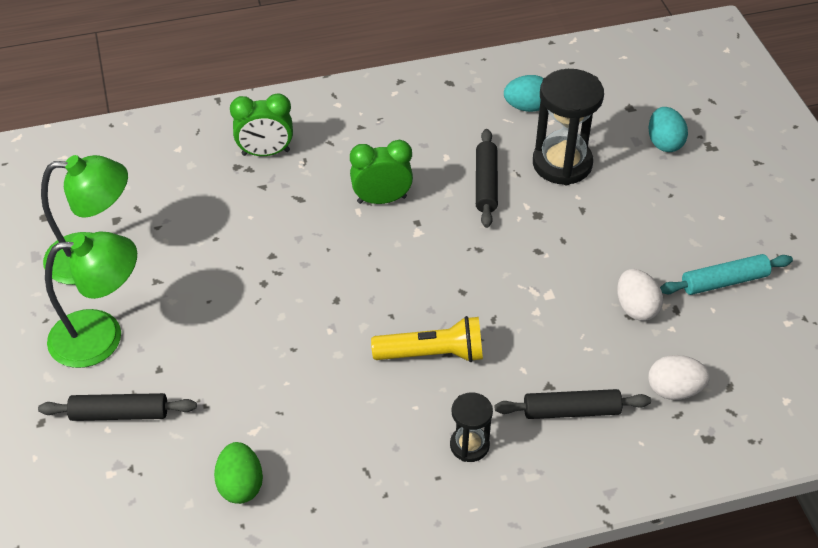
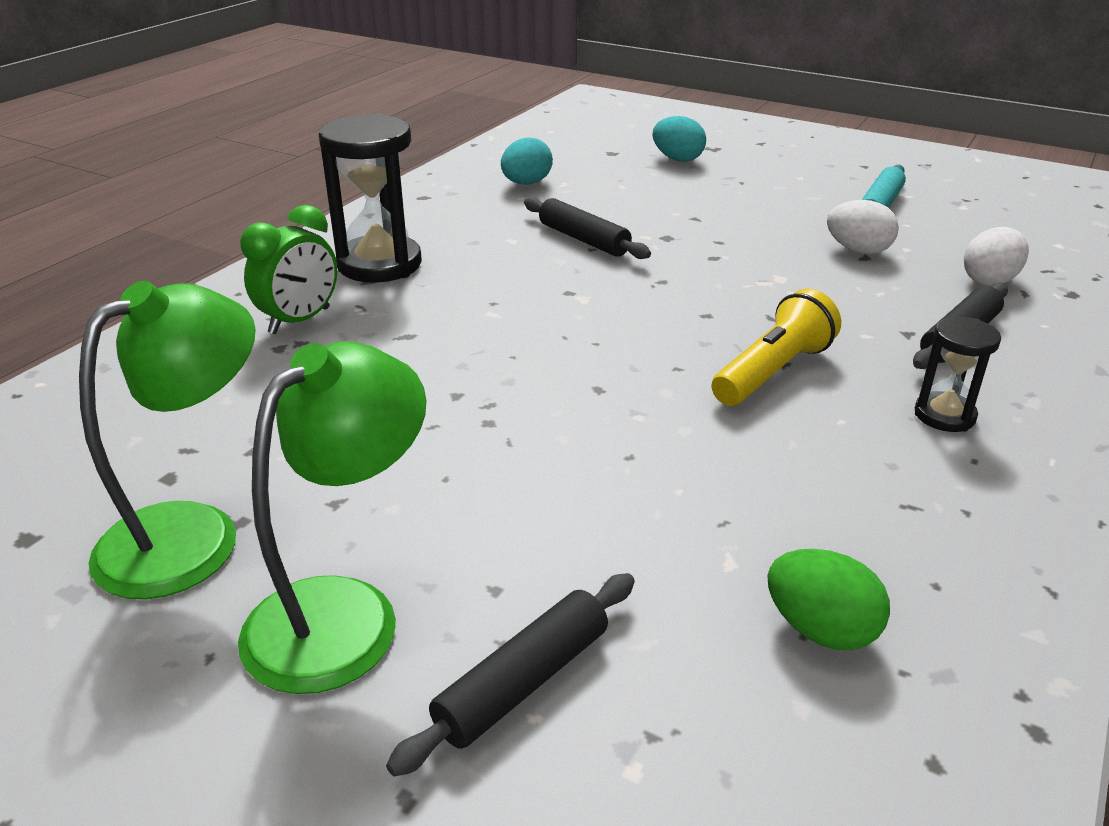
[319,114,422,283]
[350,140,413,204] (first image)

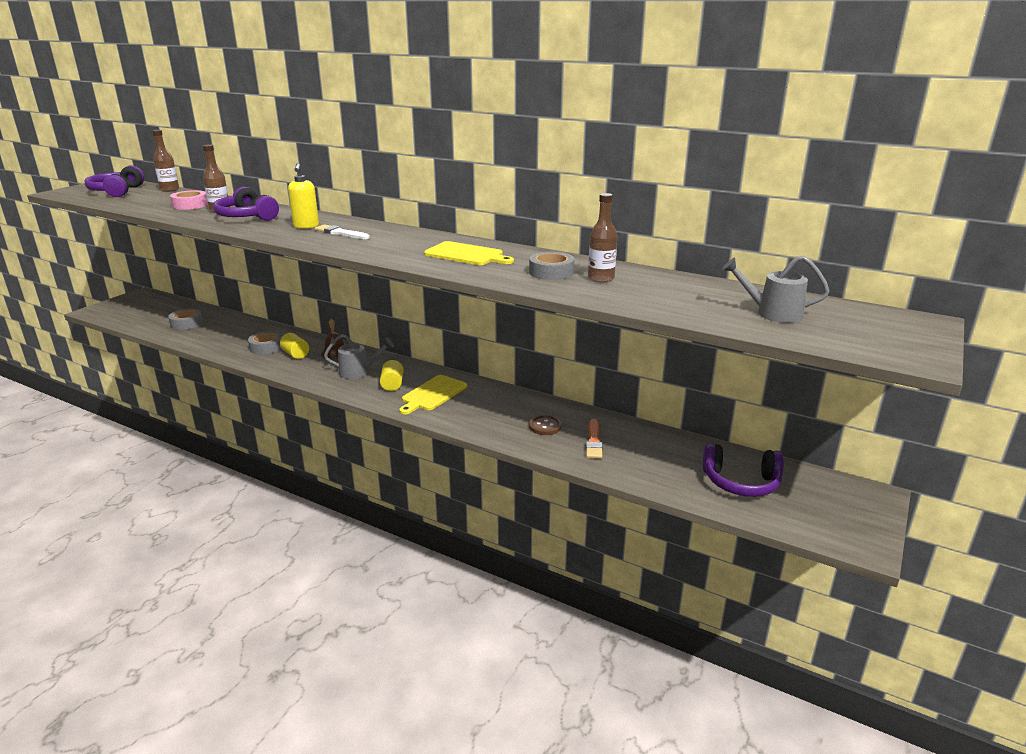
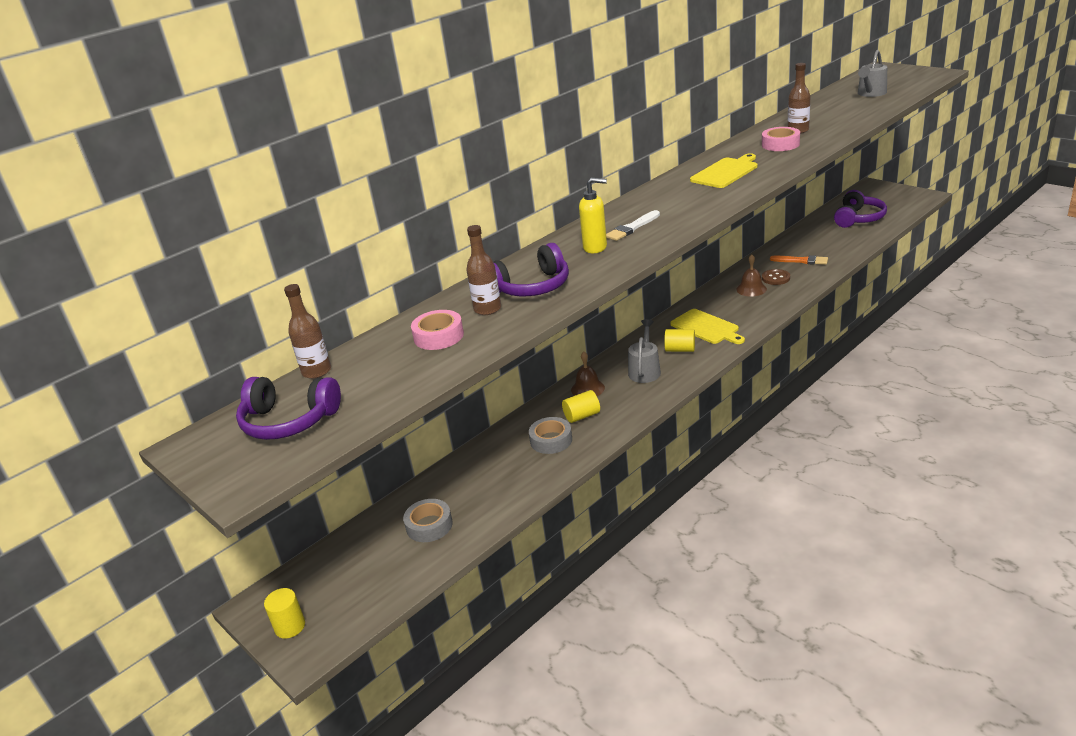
[264,588,305,638]
[736,255,767,297]
[762,127,800,151]

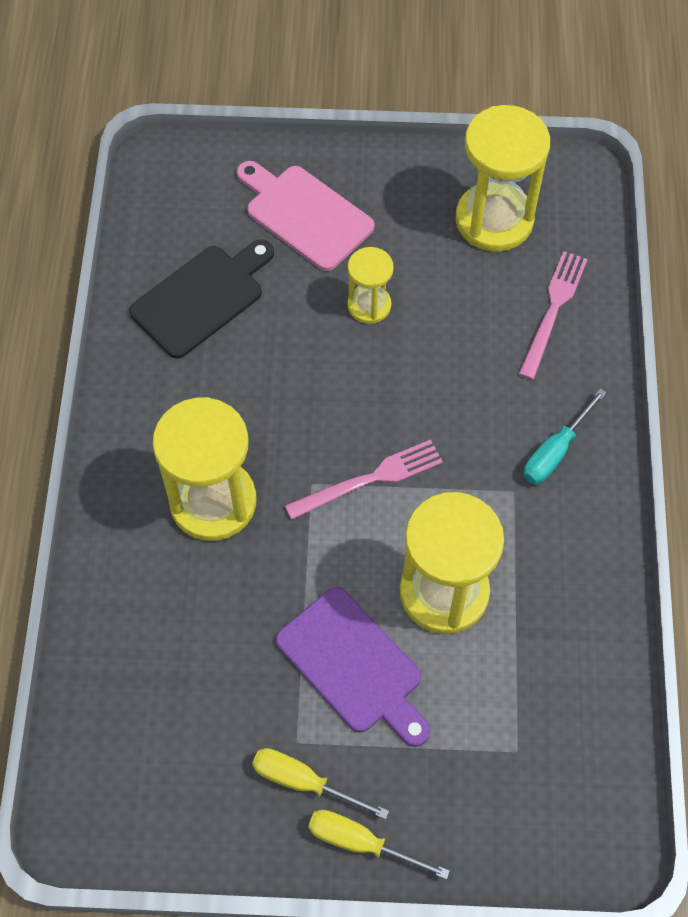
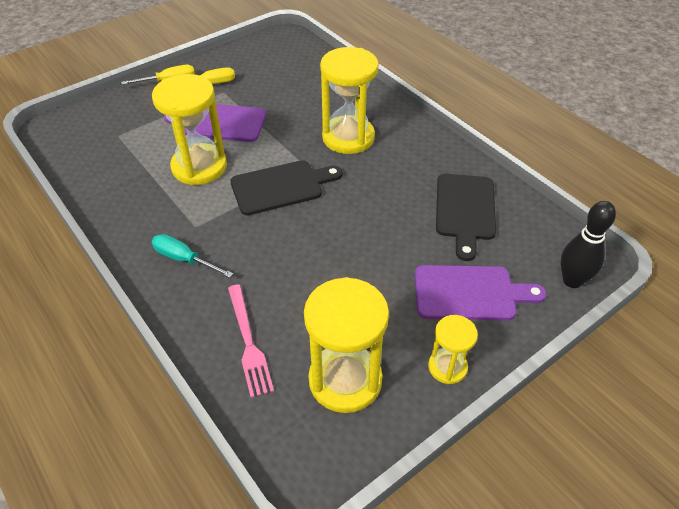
[152,234,233,278]
[230,160,342,215]
[415,265,547,321]
[428,315,478,384]
[561,201,616,288]

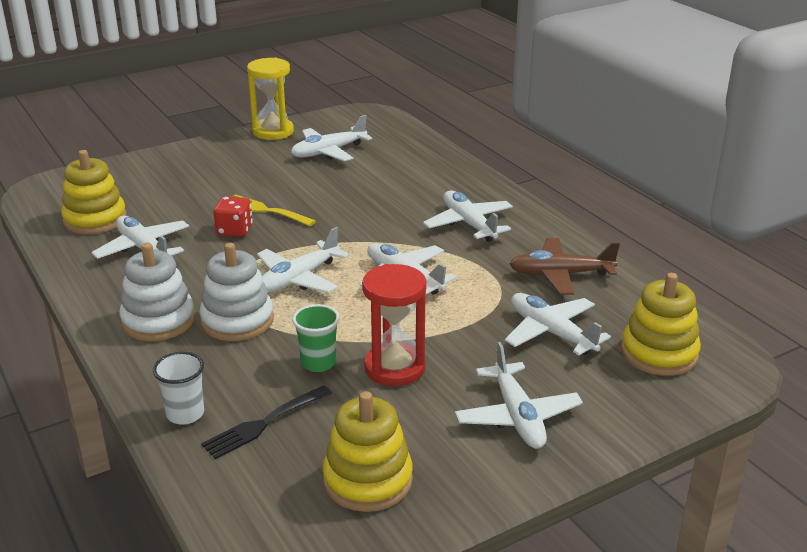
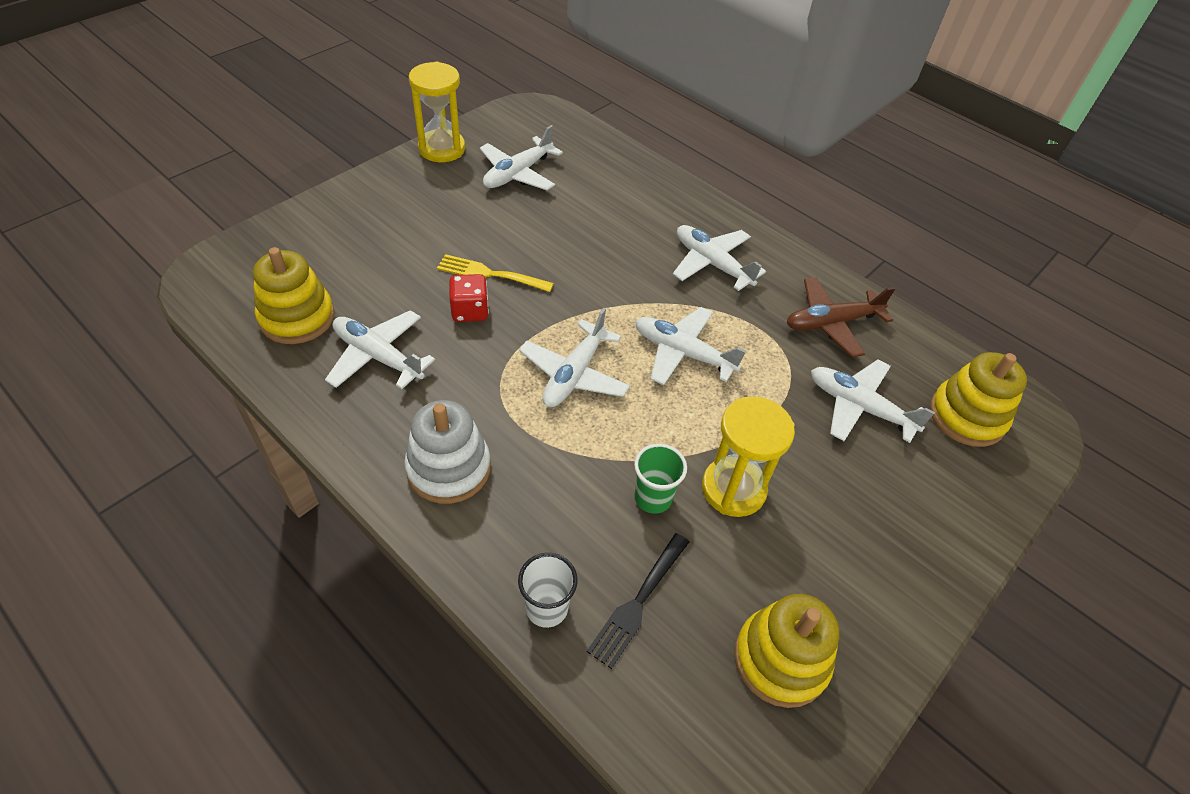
[702,396,795,517]
[199,243,274,341] (first image)
[455,342,583,449] (first image)

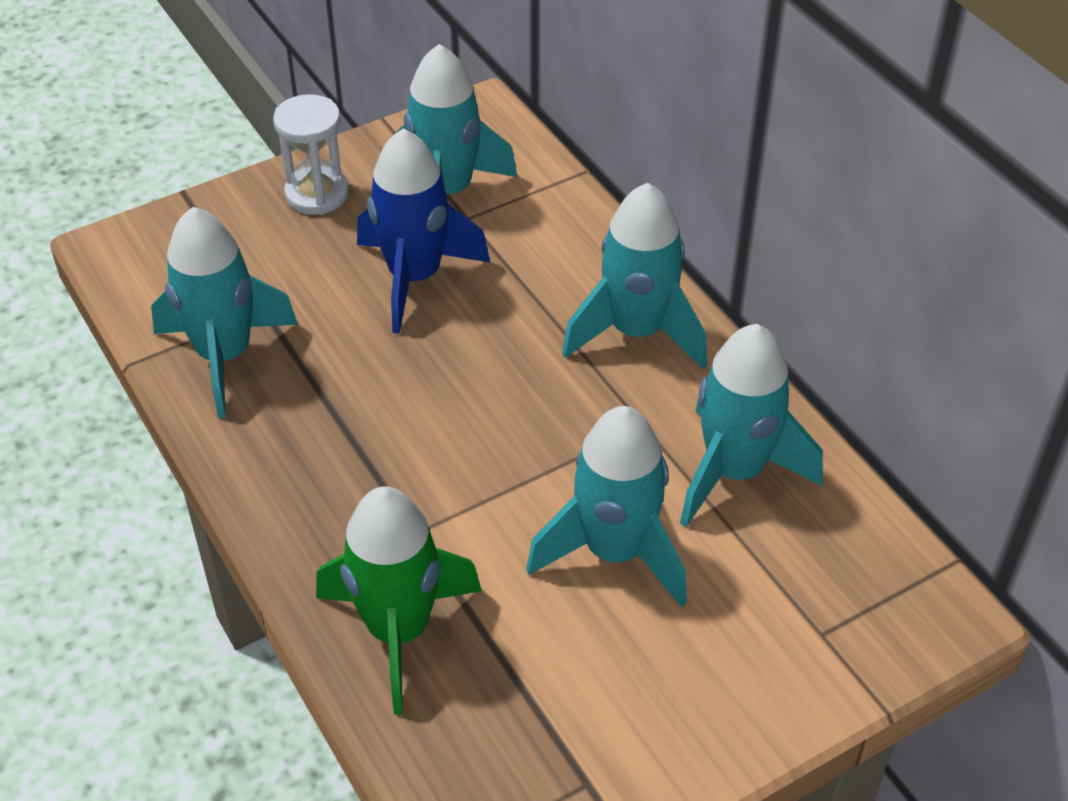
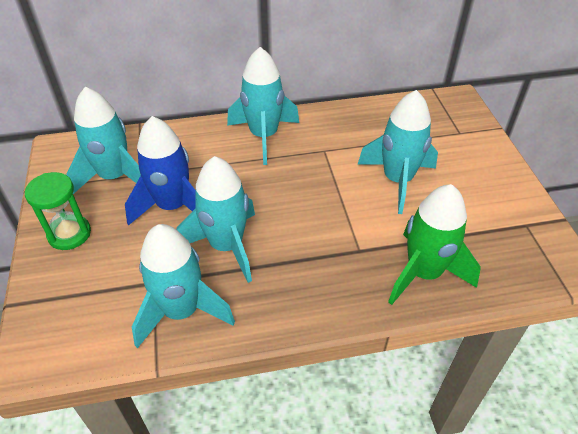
[25,172,91,250]
[176,156,255,283]

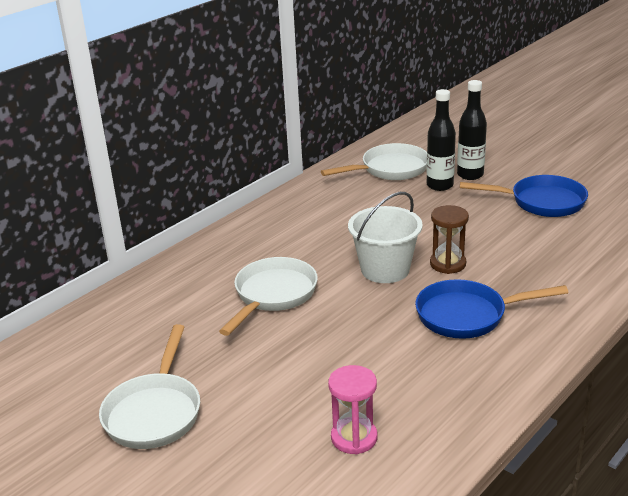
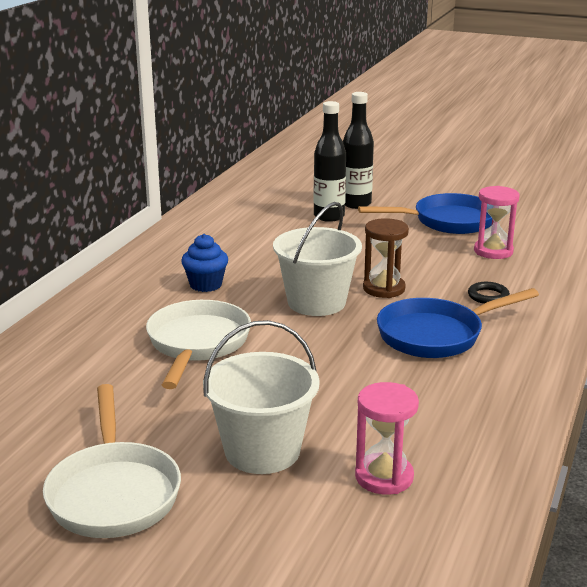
[181,234,228,292]
[203,320,320,474]
[468,282,510,304]
[474,186,520,259]
[321,143,427,180] (first image)

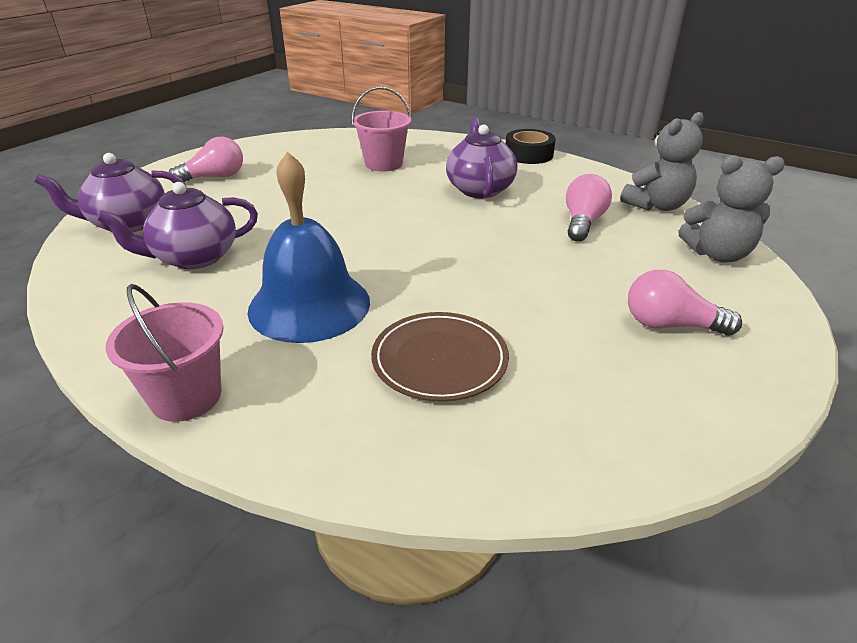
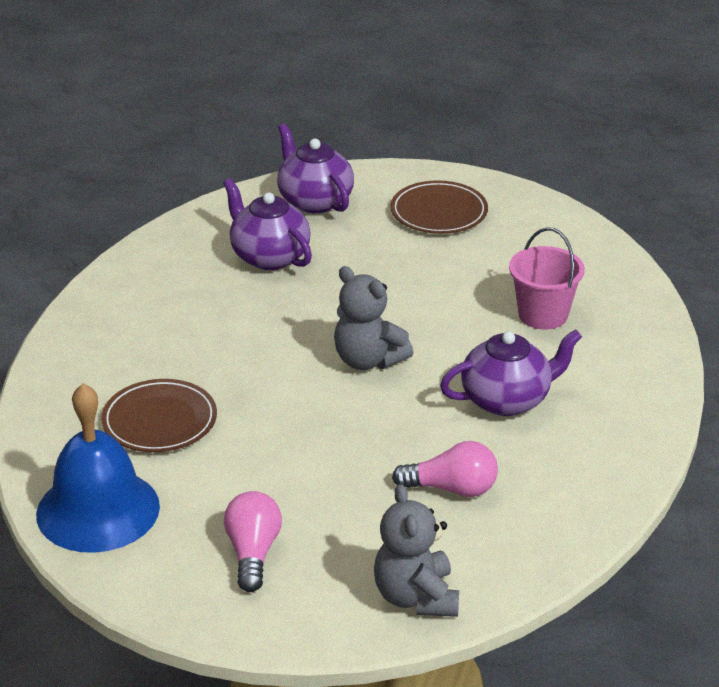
[36,383,160,553]
[334,266,414,370]
[390,180,488,234]
[106,284,224,422] (first image)
[506,129,556,164] (first image)

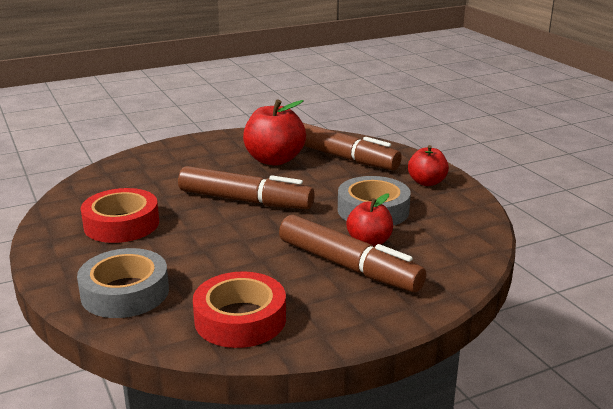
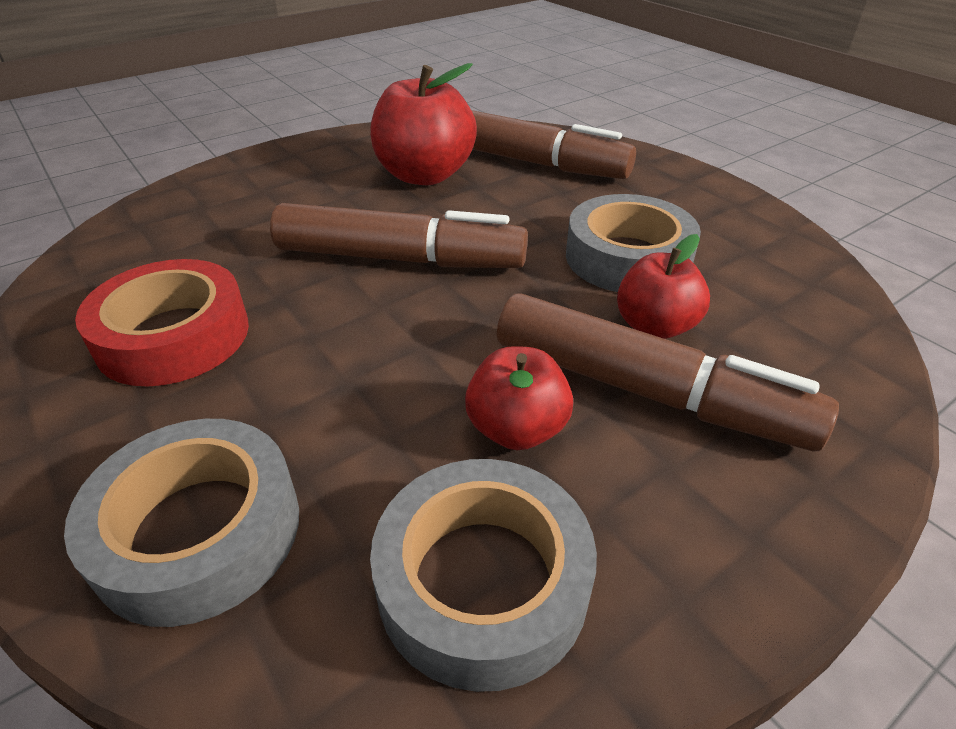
[370,459,597,692]
[465,346,573,450]

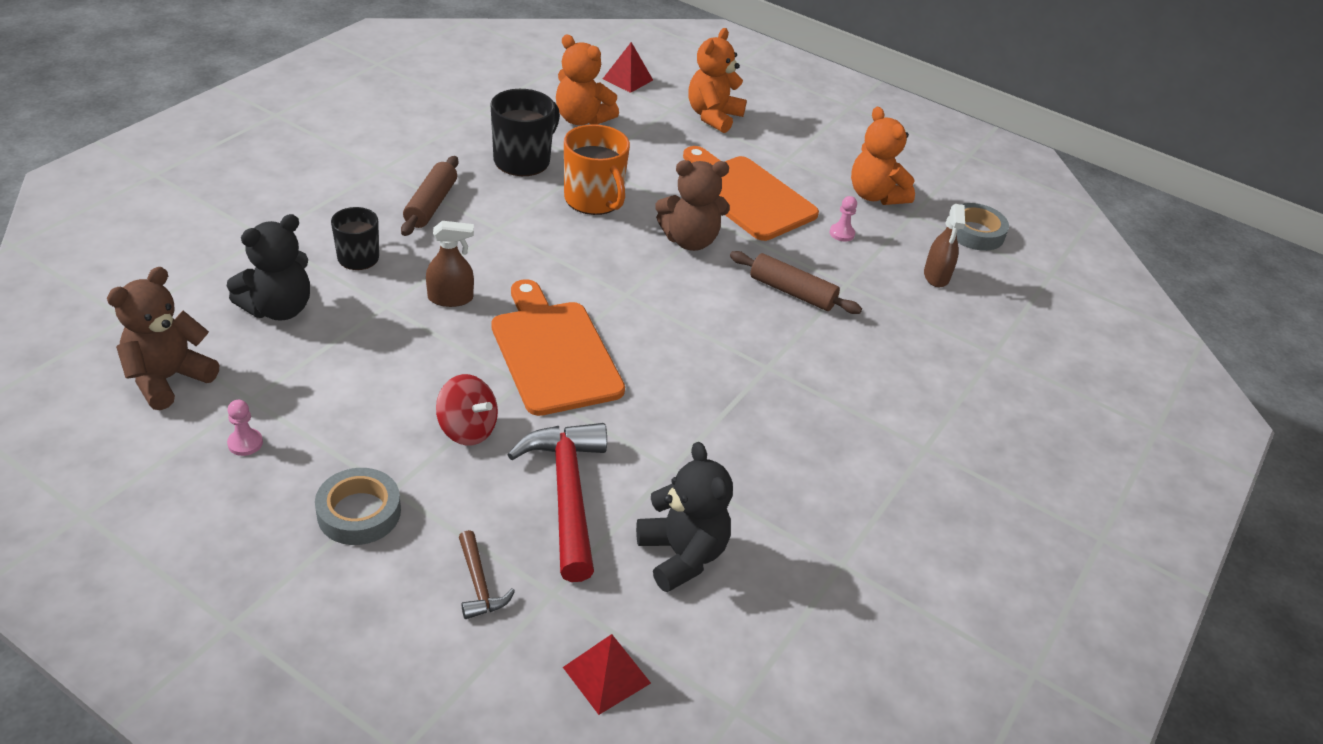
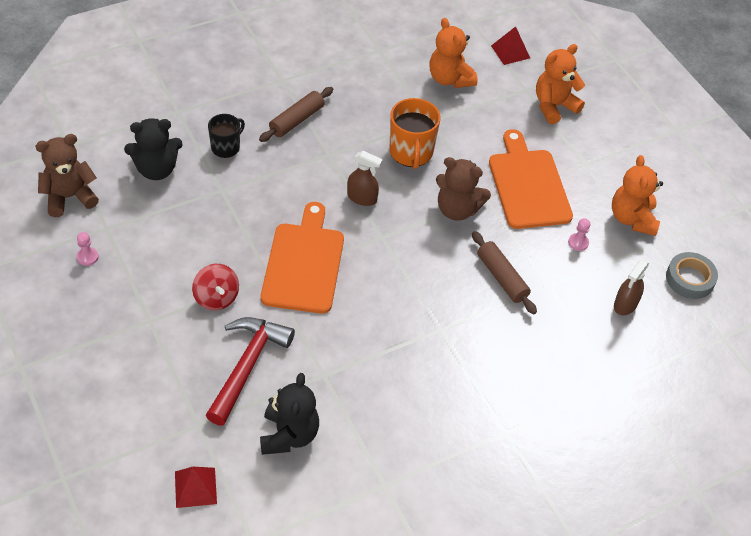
[347,151,383,206]
[315,468,401,545] (first image)
[459,530,515,619] (first image)
[491,89,560,176] (first image)

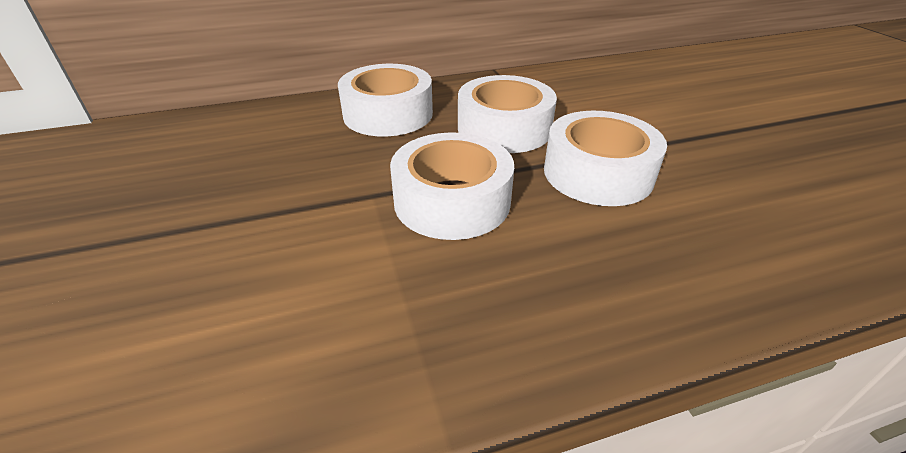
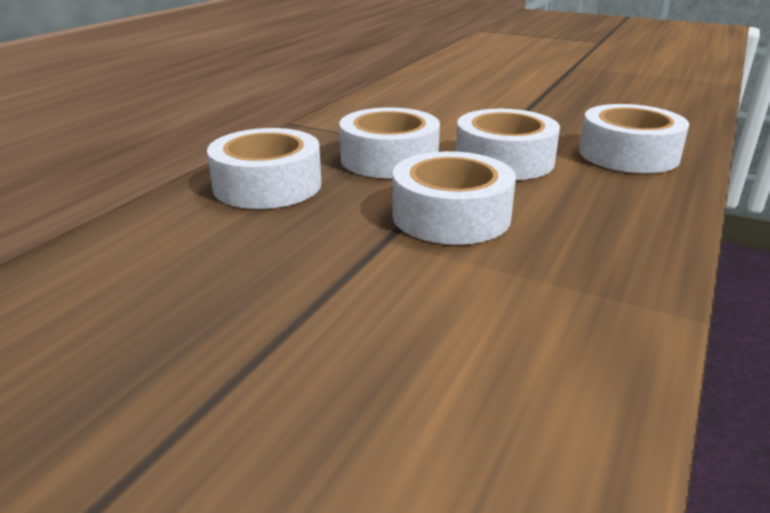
[579,104,689,173]

